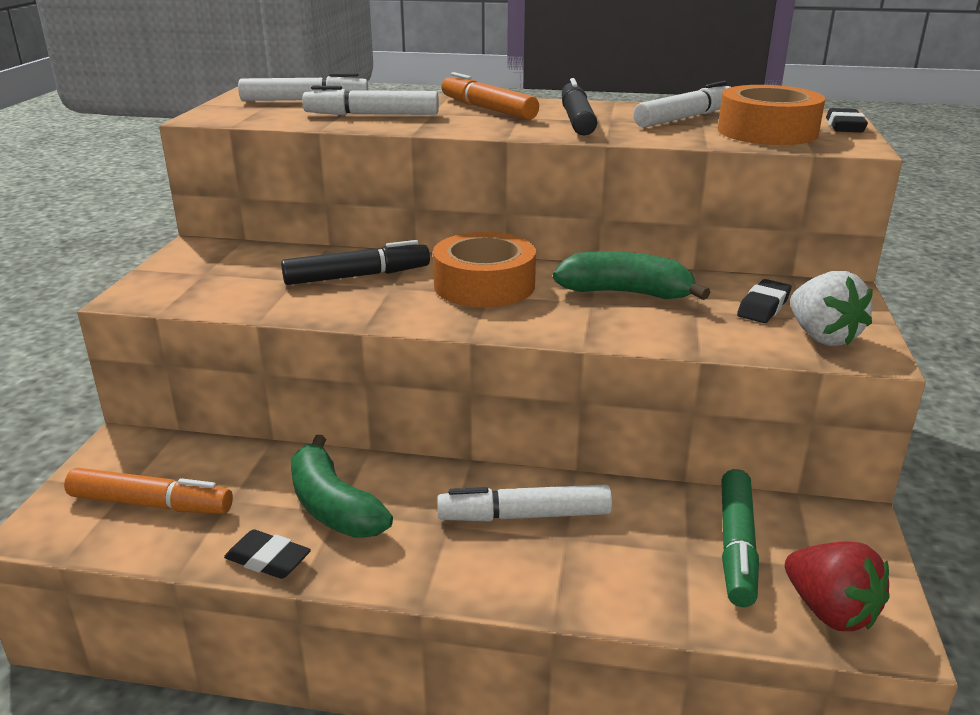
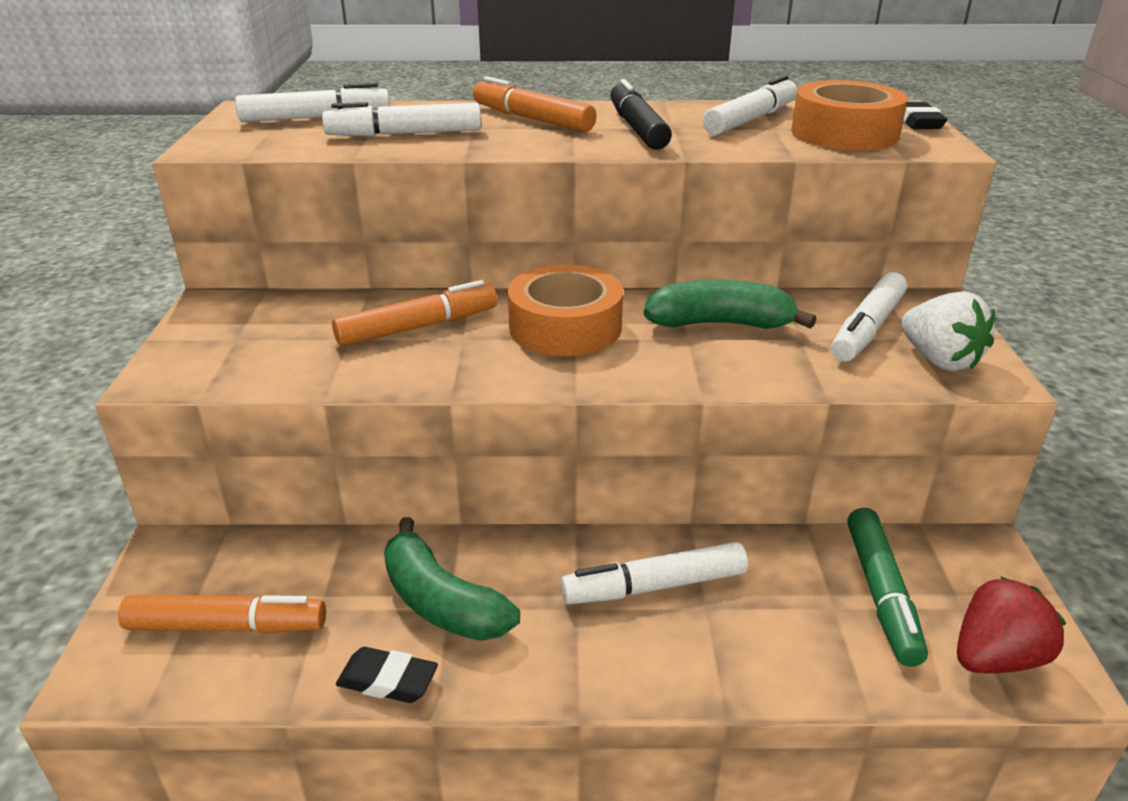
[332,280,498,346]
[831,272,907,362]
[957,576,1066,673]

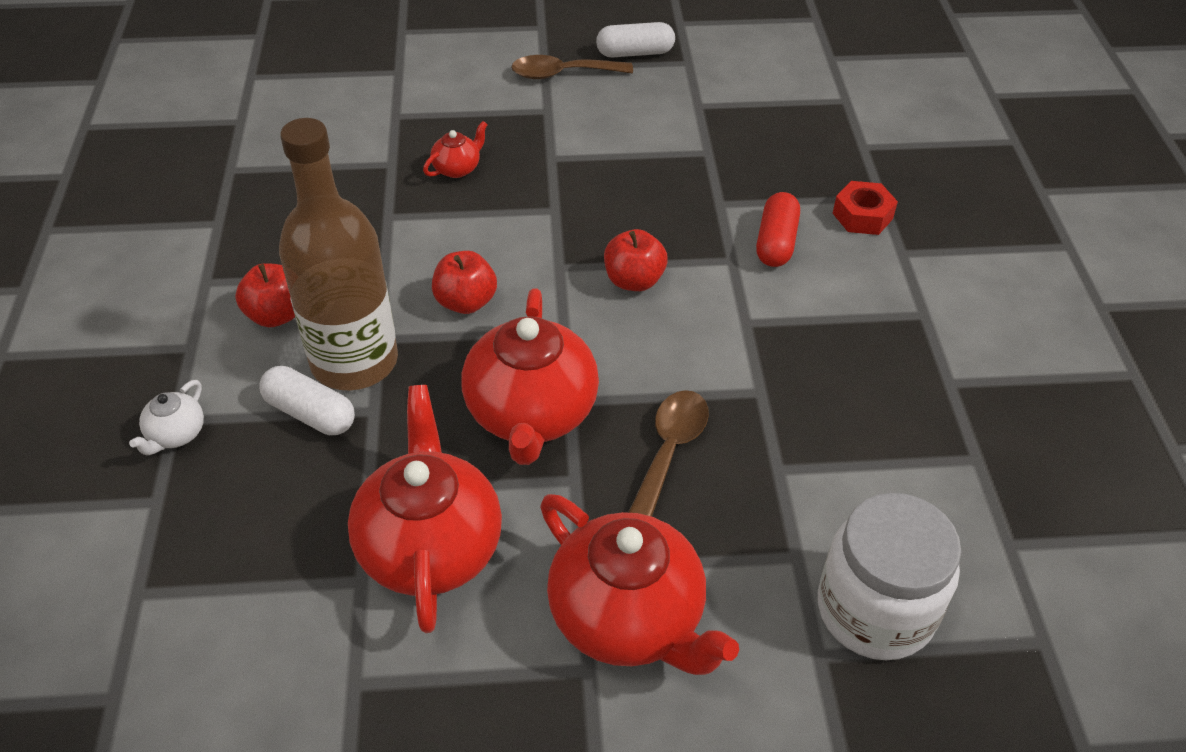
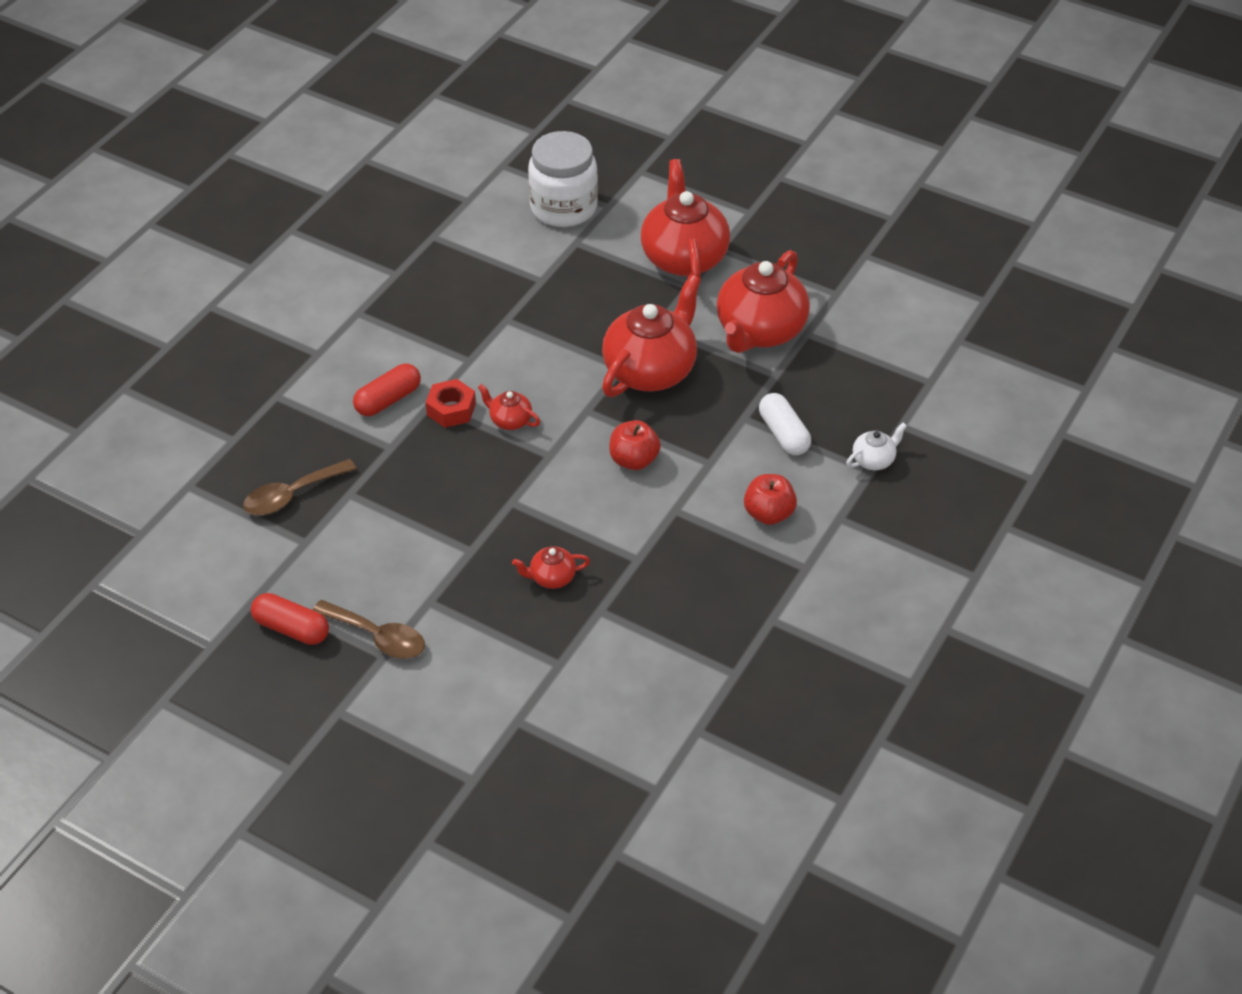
[243,459,357,515]
[251,593,329,645]
[426,379,476,428]
[478,384,540,430]
[279,118,398,390] (first image)

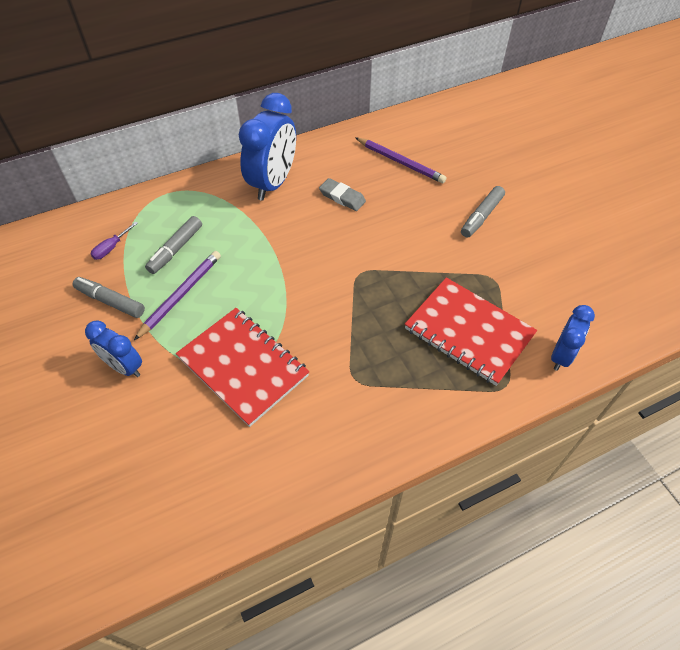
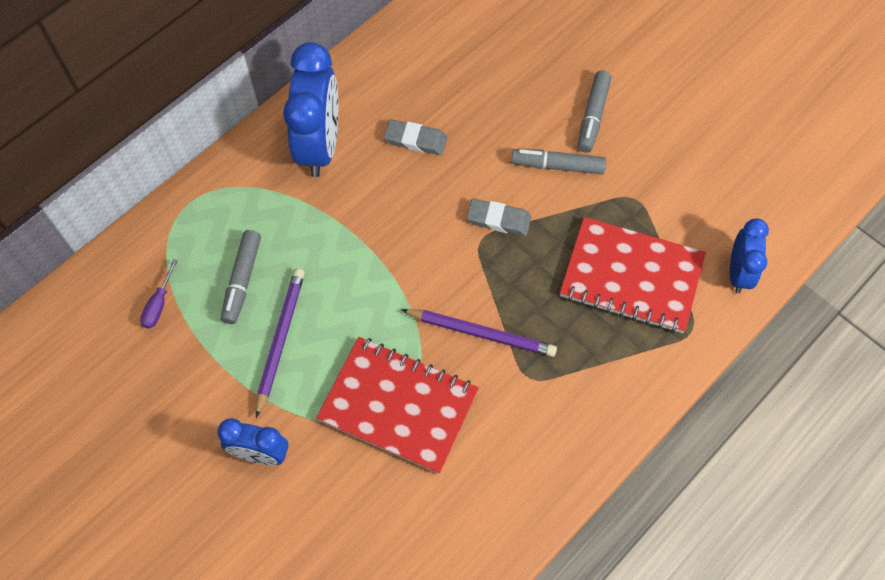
[401,309,557,357]
[467,199,531,236]
[511,149,606,175]

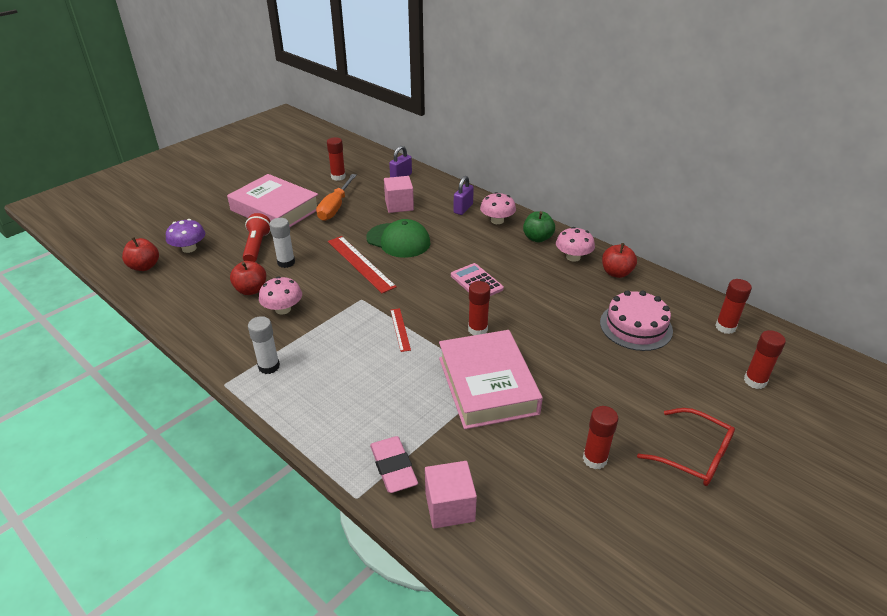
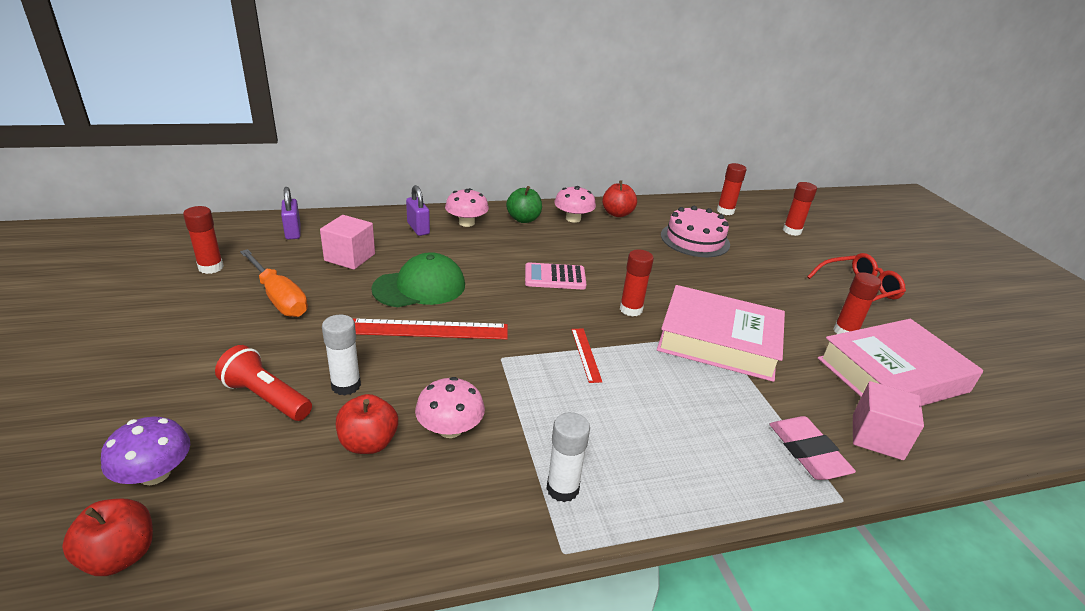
[571,328,602,383]
[769,416,856,480]
[818,319,983,406]

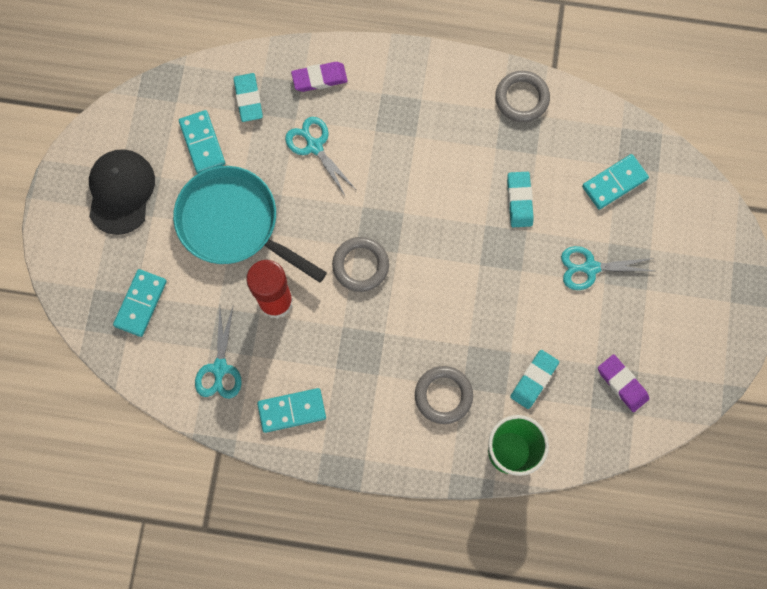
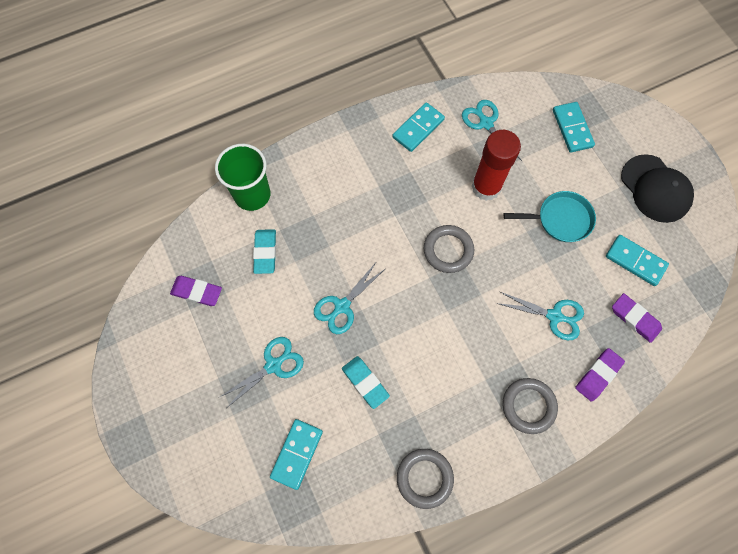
[314,261,385,334]
[502,378,558,434]
[504,191,596,242]
[612,293,662,343]

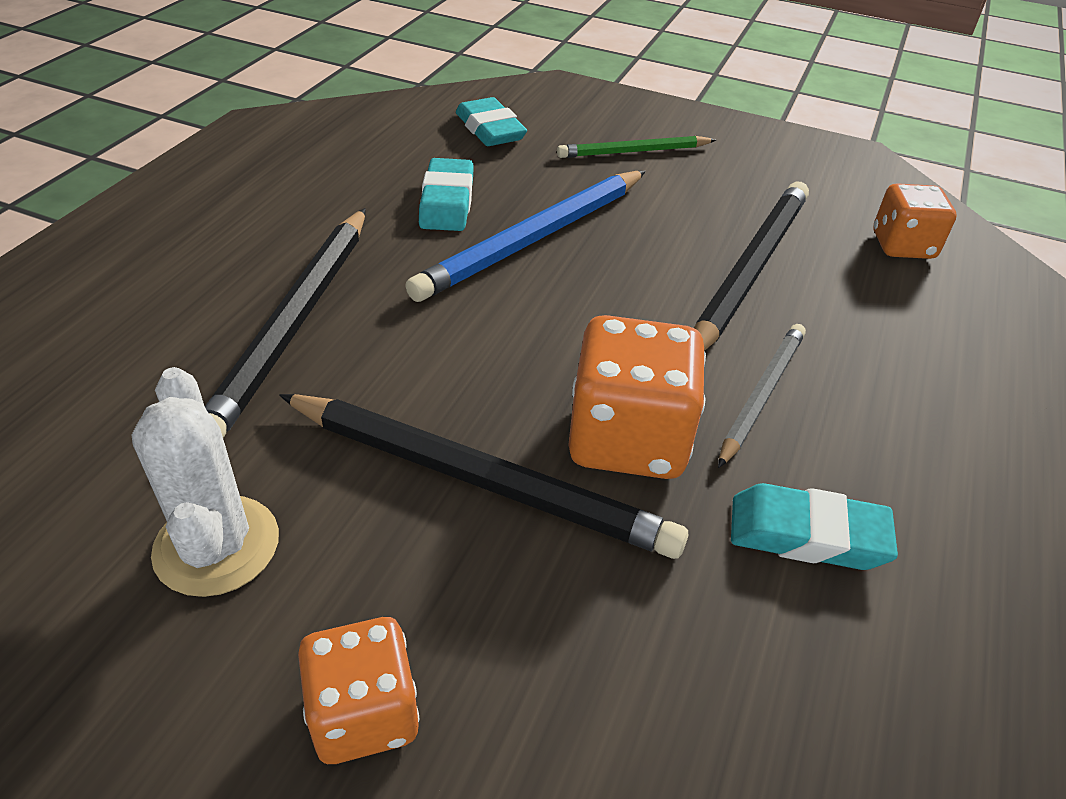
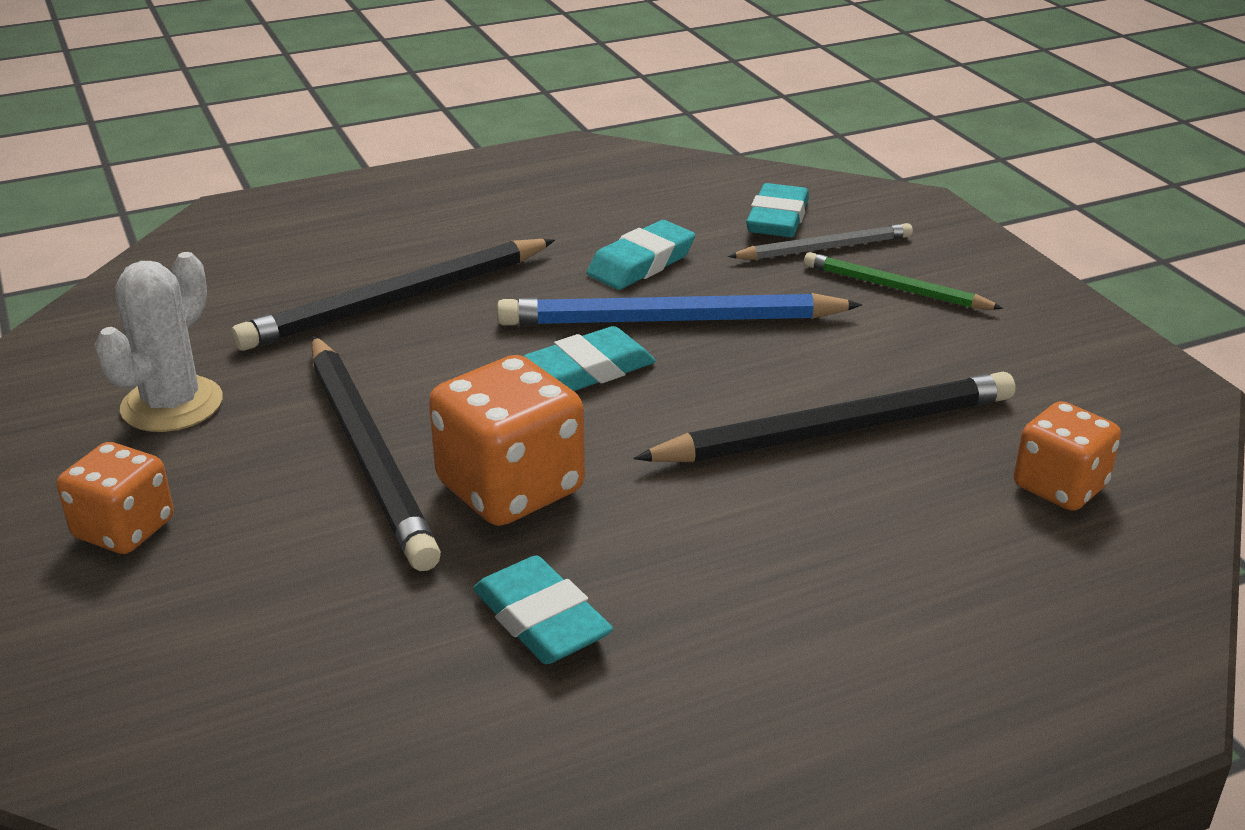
[524,326,656,391]
[728,223,913,260]

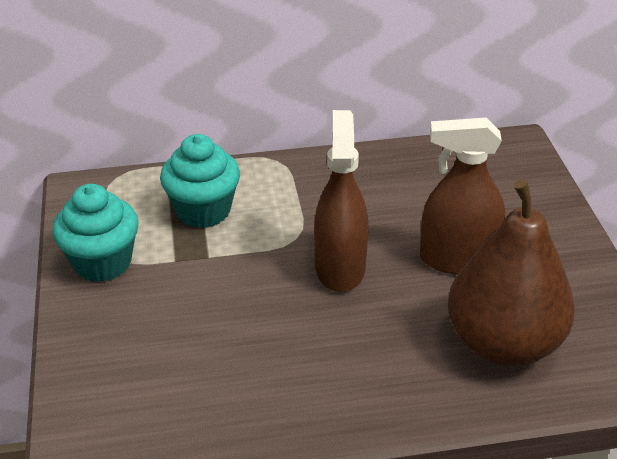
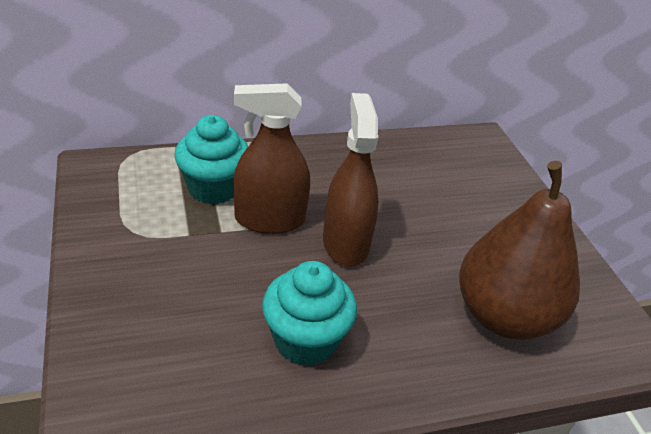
[233,83,310,234]
[262,261,357,366]

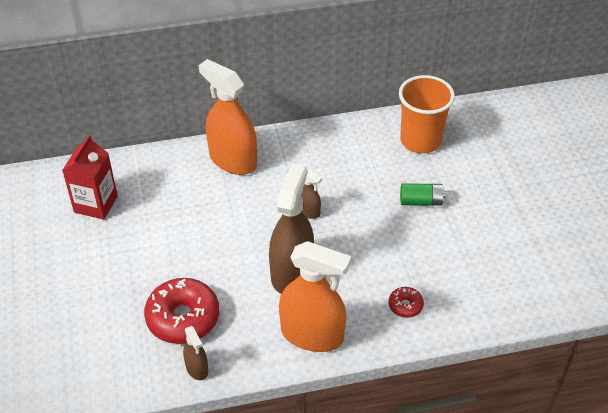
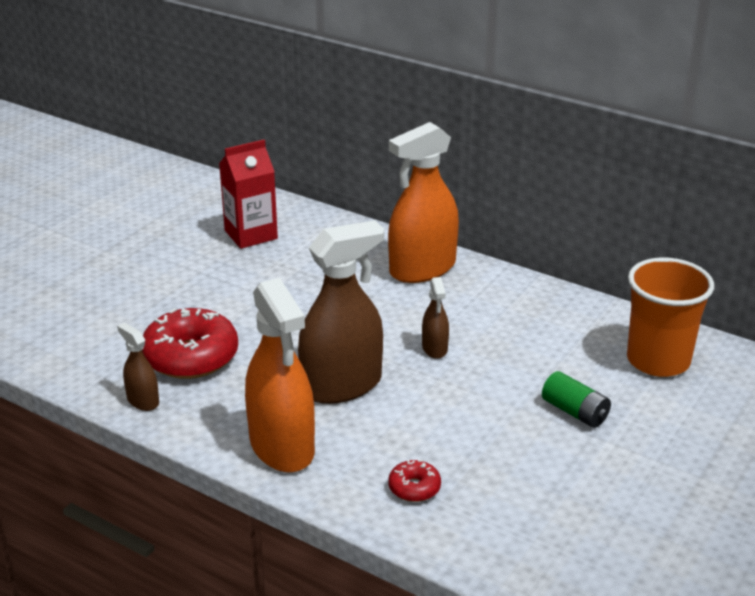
[117,323,159,411]
[388,122,459,283]

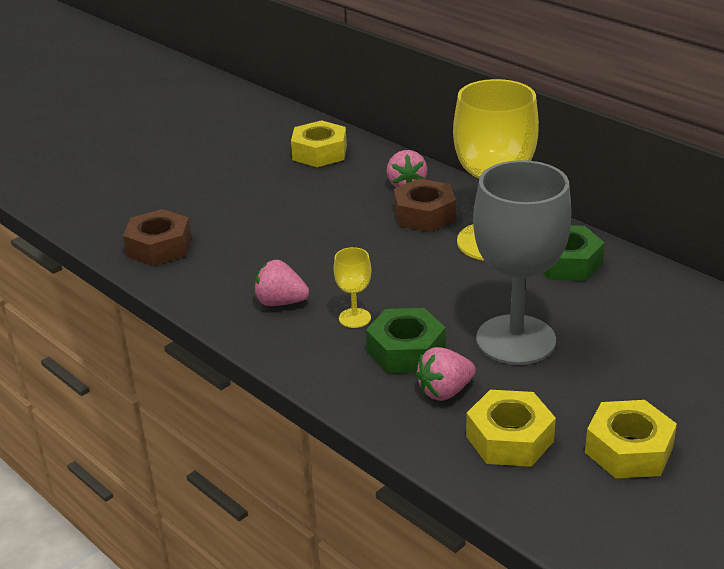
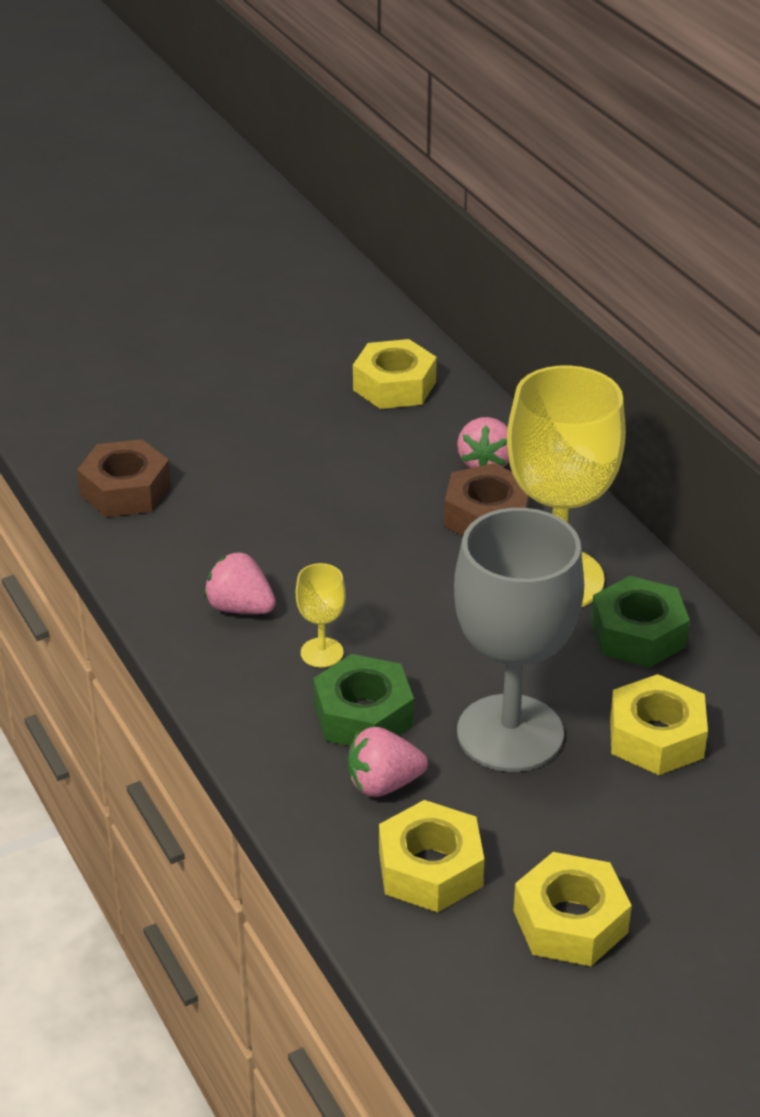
[610,674,708,775]

